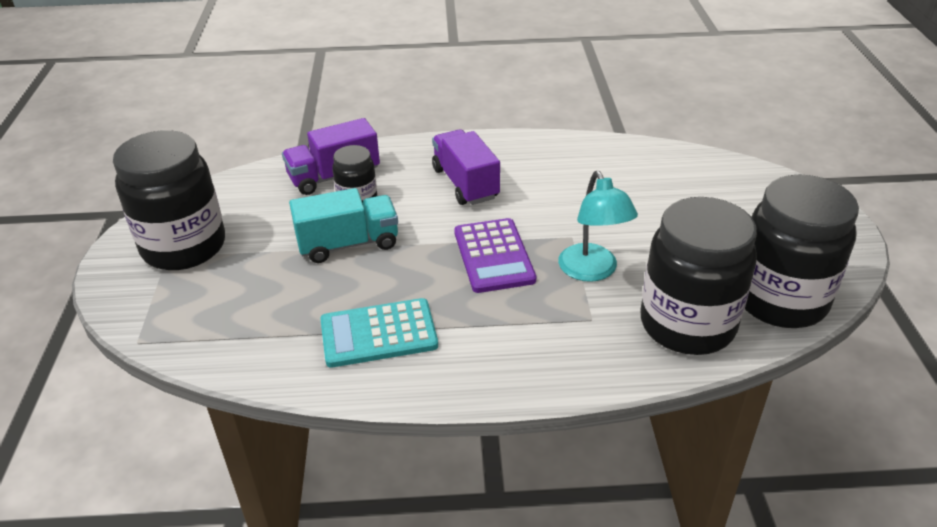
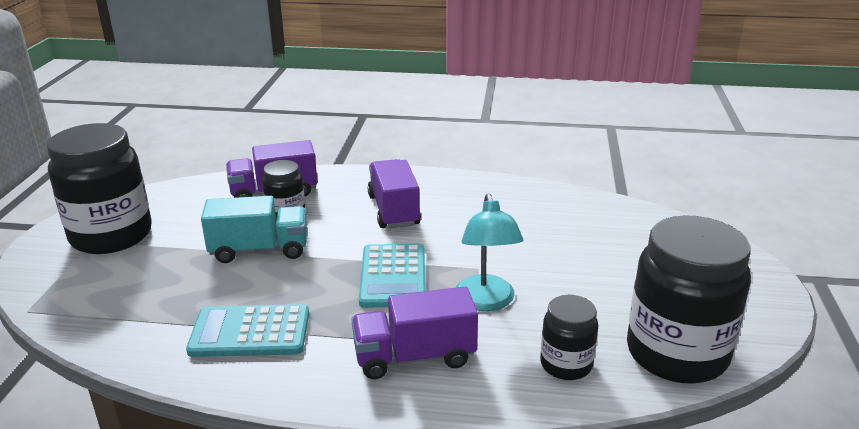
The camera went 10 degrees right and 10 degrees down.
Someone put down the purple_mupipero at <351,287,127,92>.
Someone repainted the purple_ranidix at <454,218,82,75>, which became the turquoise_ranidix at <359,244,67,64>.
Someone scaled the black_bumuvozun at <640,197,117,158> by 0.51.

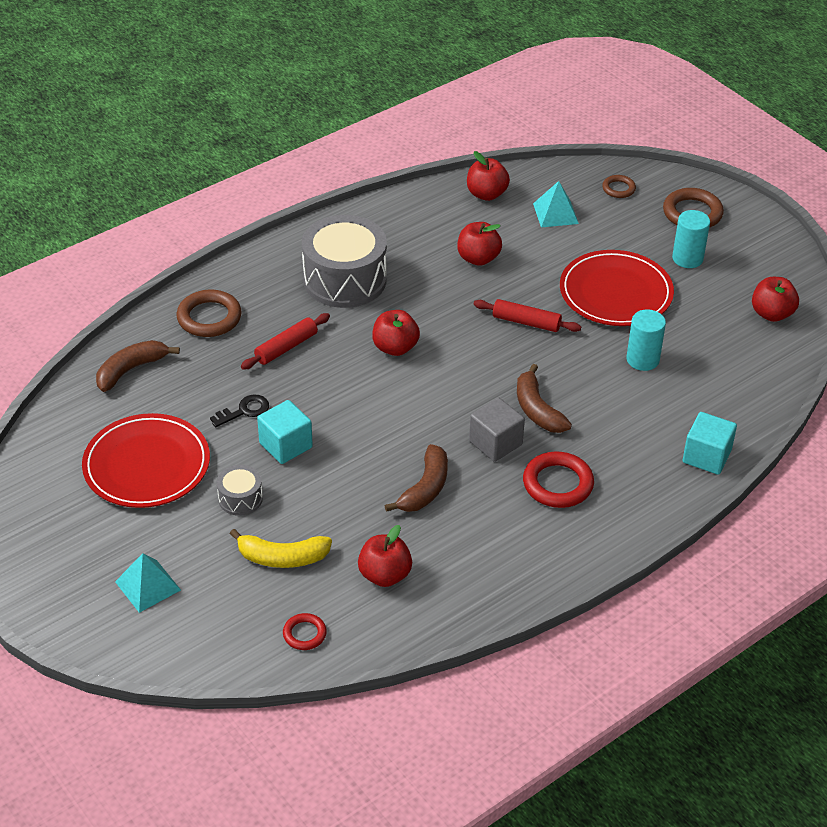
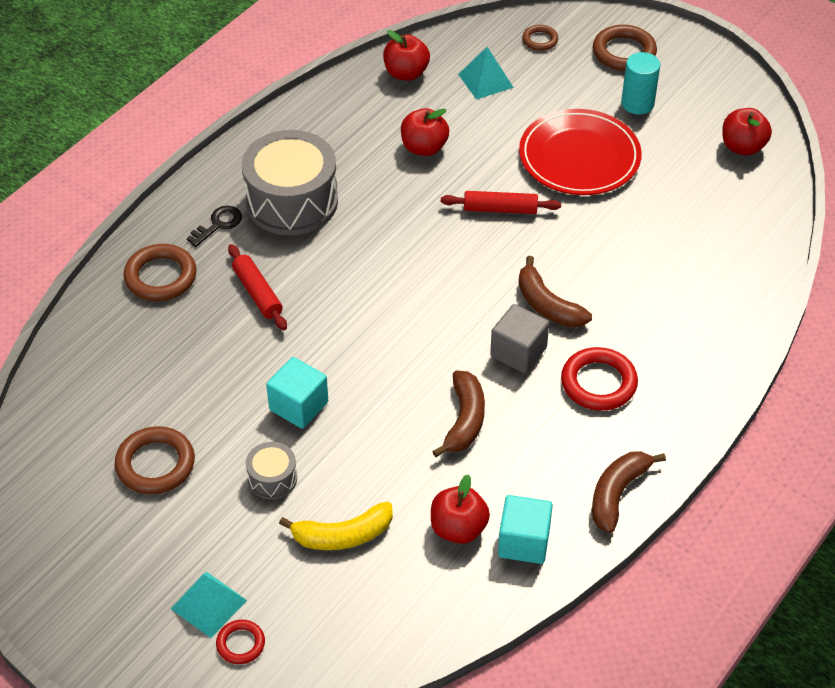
The camera went 15 degrees left and 5 degrees up.
Someone took away the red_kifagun at <372,310,48,46>.
Someone took away the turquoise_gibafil at <626,309,40,62>.
Someone carried the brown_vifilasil from <96,340,84,52> to <592,451,74,82>.
Someone carried the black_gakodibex from <210,395,59,33> to <187,206,55,41>.
Someone carried the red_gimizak from <283,613,44,37> to <216,620,49,44>.
Someone carried the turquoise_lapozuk from <683,412,54,63> to <498,495,55,69>.
Someone swapped the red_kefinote at <82,413,128,95> for the brown_gimizak at <115,426,80,68>.
Someone rotated the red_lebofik at <241,313,89,56> by 60 degrees counterclockwise.

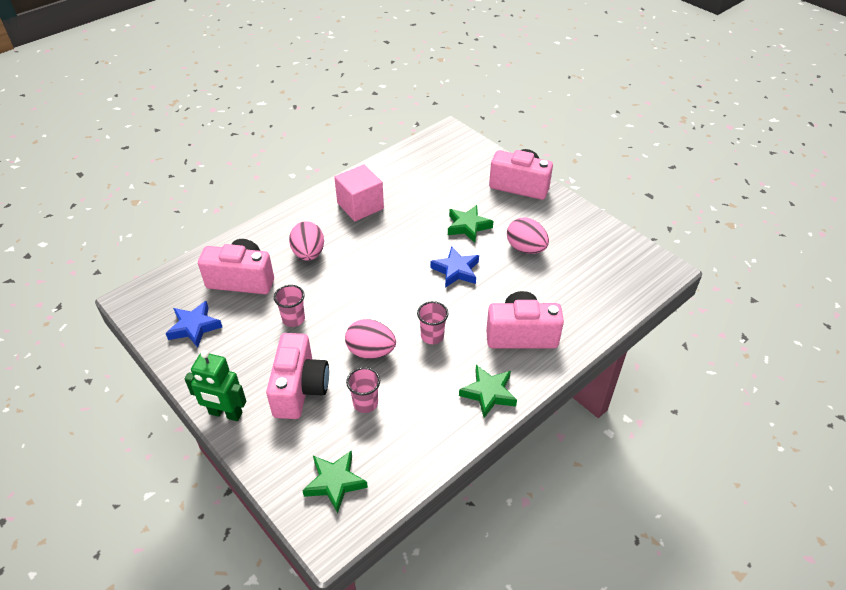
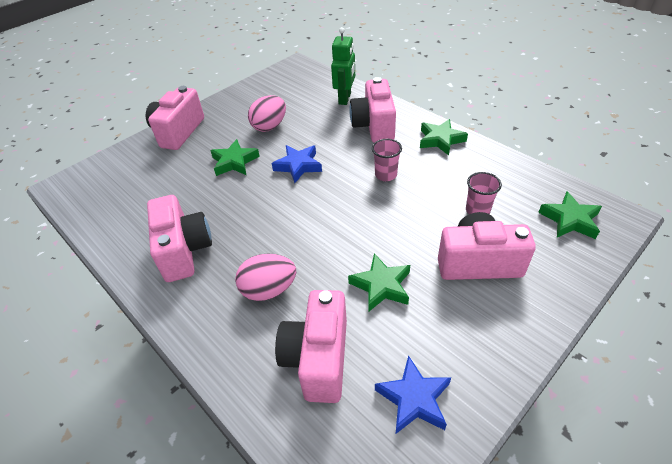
The camera went 90 degrees left and 0 degrees up.
Someone took away the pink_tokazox at <345,319,51,40>.
Someone carried the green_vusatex from <184,350,62,71> to <331,27,24,78>.
Someone swapped the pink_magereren at <274,285,31,42> for the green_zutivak at <348,253,62,59>.
Someone swapped the pink_lapozuk at <334,164,50,57> for the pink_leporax at <147,195,65,87>.

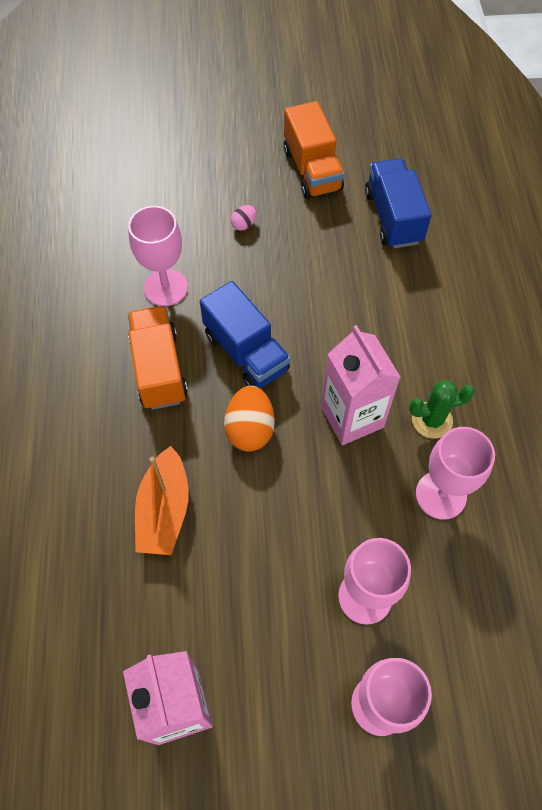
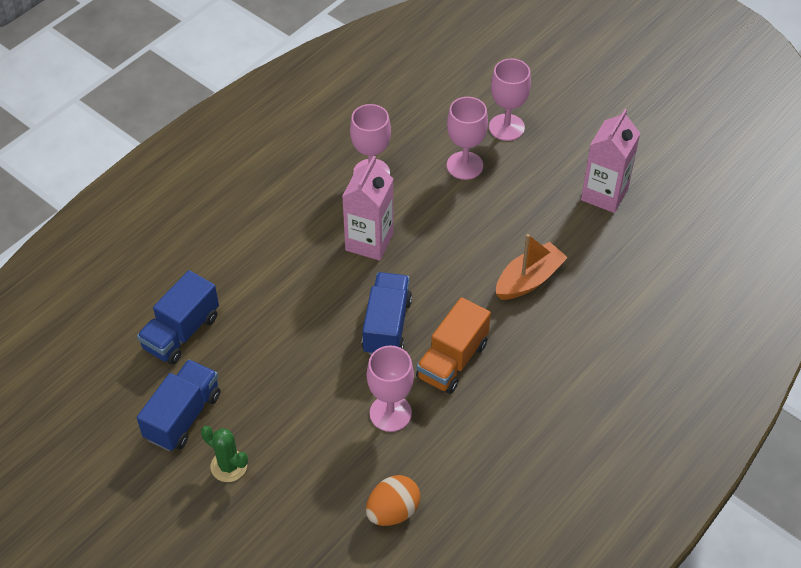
The camera went 135 degrees left and 10 degrees down.
Someone took away the pink_tokazox at <231,205,26,26>.
Someone carried the orange_tokazox from <224,385,51,67> to <366,475,54,51>.
Someone carried the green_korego from <409,380,66,59> to <201,426,47,56>.
Someone repainted the orange_mupipero at <284,101,61,98>, which became the blue_mupipero at <137,360,83,91>.

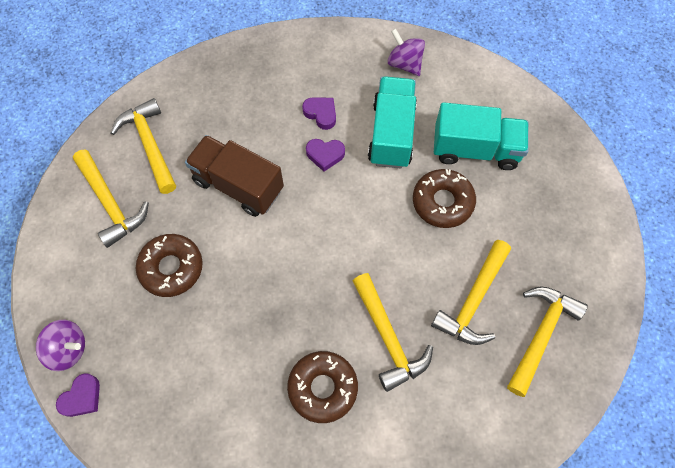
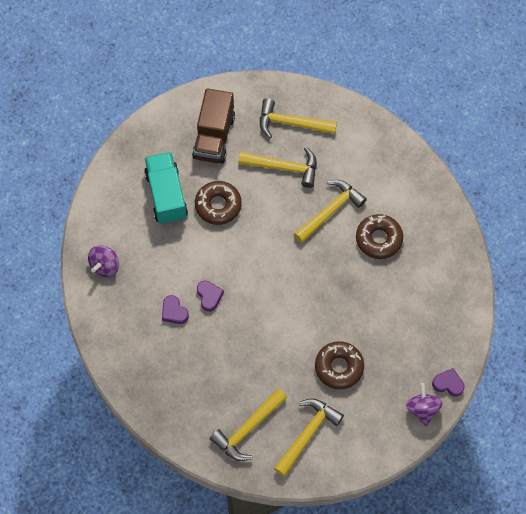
The camera went 110 degrees left and 0 degrees up.
Someone took away the turquoise_mupipero at <368,76,49,92>.
Someone carried the brown_mupipero from <185,135,99,82> to <192,88,43,76>.
Someone rotated the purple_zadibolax at <302,97,34,33> by 60 degrees counterclockwise.

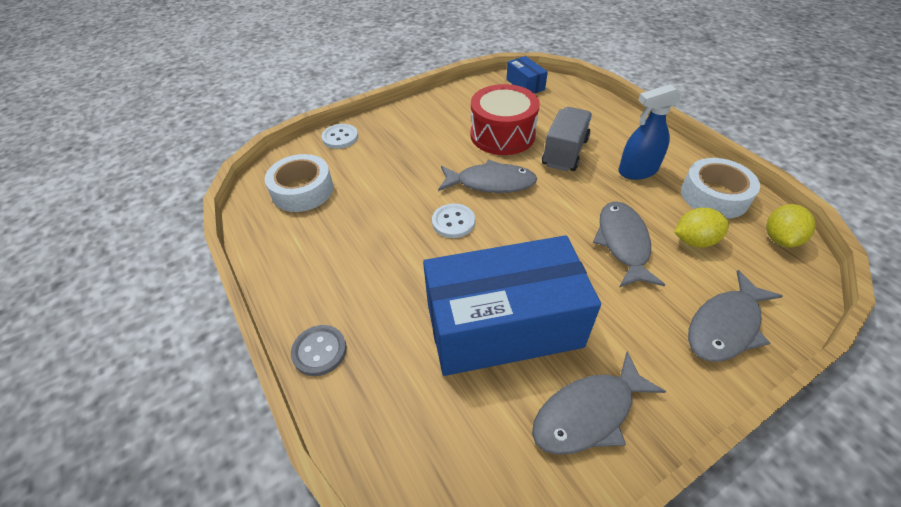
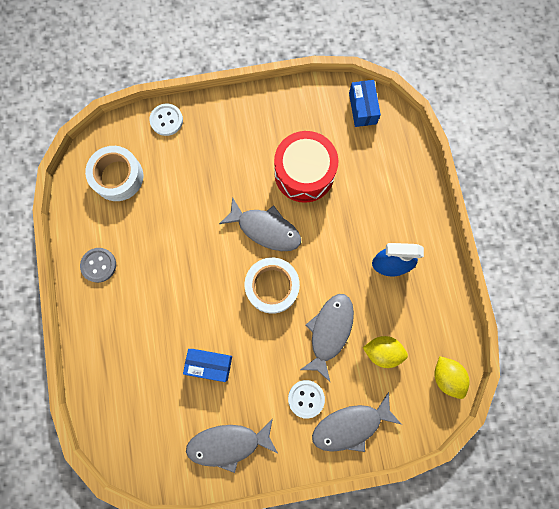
The camera went 20 degrees right and 30 degrees up.
Someone took away the grey_mupipero at <542,107,50,64>.
Someone carried the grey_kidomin from <291,325,56,51> to <80,248,36,35>.
Someone carried the white_kidomin from <432,203,43,35> to <288,380,37,39>.
Someone carried the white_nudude from <681,158,79,61> to <245,257,55,57>.
Someone rotated the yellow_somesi at <766,204,50,43> by 75 degrees counterclockwise.
Someone scaled the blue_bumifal at <423,235,178,141> by 0.43.

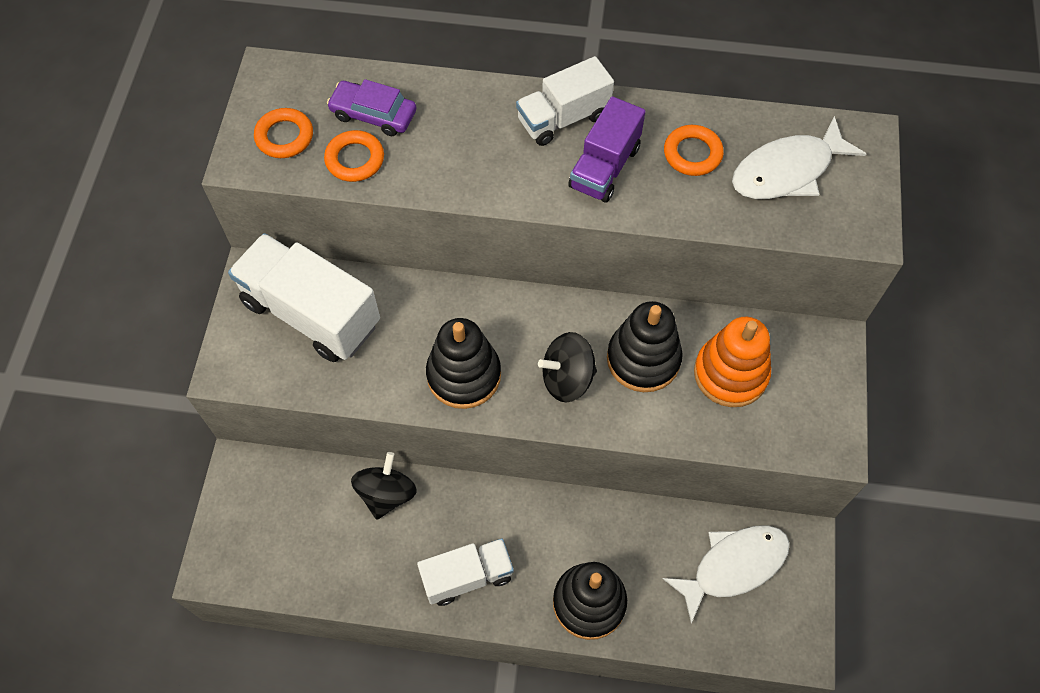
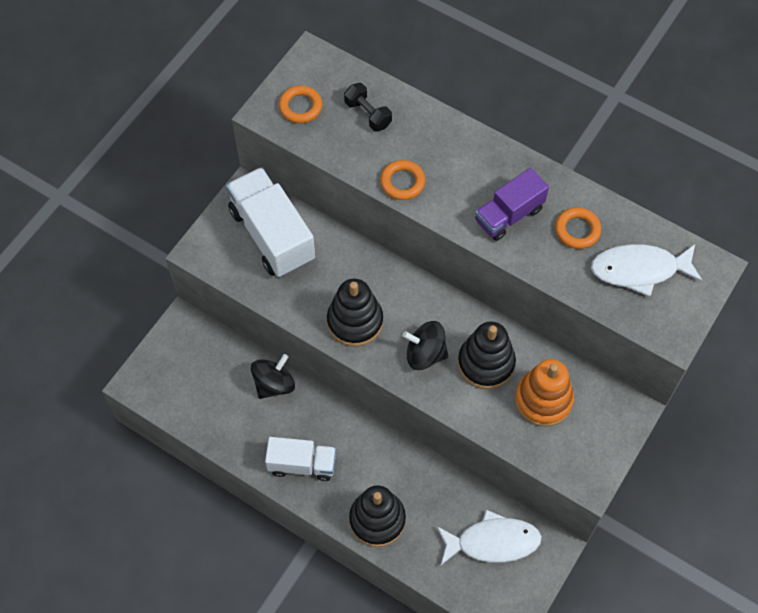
The camera went 25 degrees right and 0 degrees up.
Someone took away the white_mupipero at <516,56,98,90>.
Someone carried the orange_gimizak from <324,130,60,52> to <380,160,45,40>.
Someone swapped the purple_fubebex at <327,79,89,57> for the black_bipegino at <344,83,48,48>.

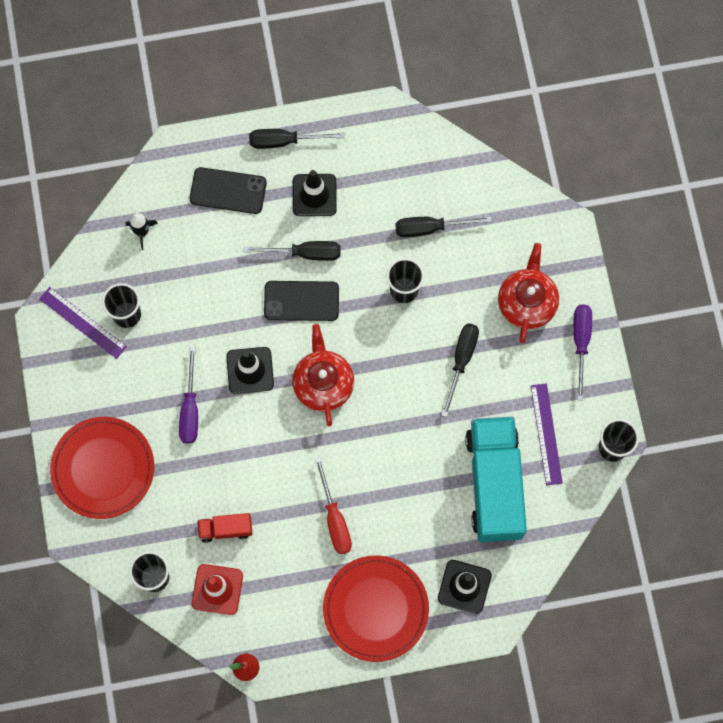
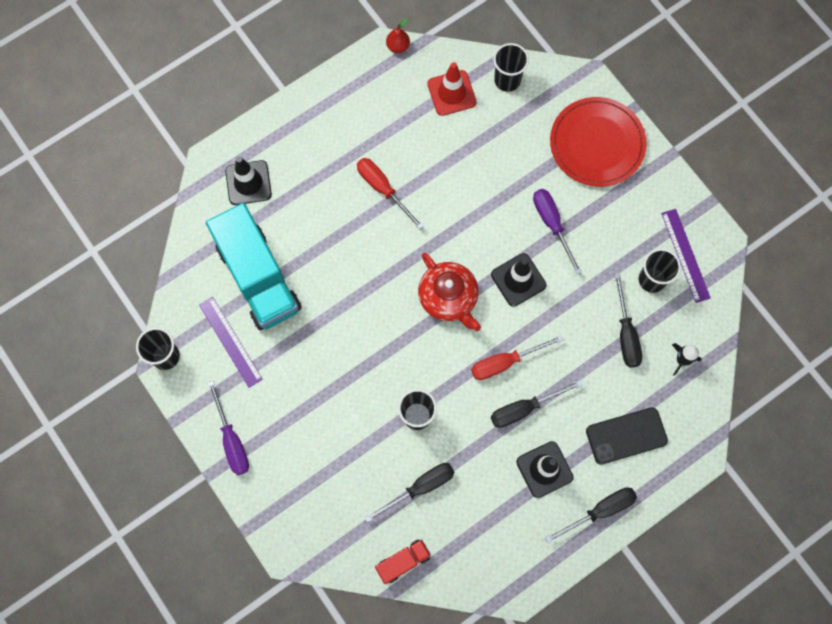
The camera went 155 degrees right and 0 degrees up.
Someone took away the red_kefinote at <323,555,106,107>.
Someone took away the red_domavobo at <498,243,61,100>.
Someone carried the red_mupipero from <197,513,56,30> to <375,539,56,45>.
Someone carried the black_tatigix from <441,323,38,94> to <614,273,28,95>.
Someone swapped the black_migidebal at <264,281,75,40> for the red_tatigix at <471,335,92,45>.
Someone rotated the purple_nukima at <39,287,88,72> by 60 degrees clockwise.

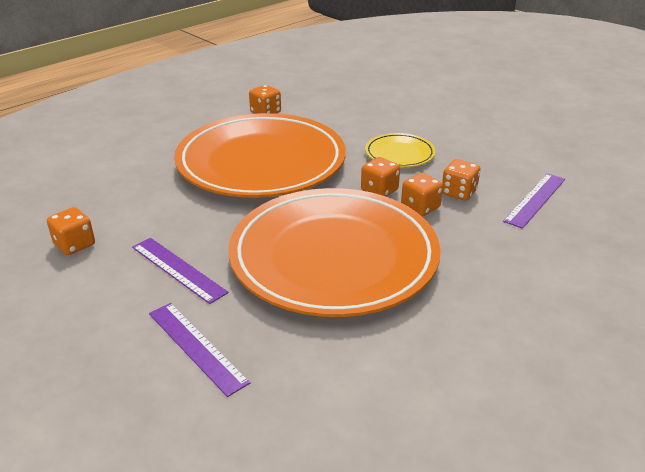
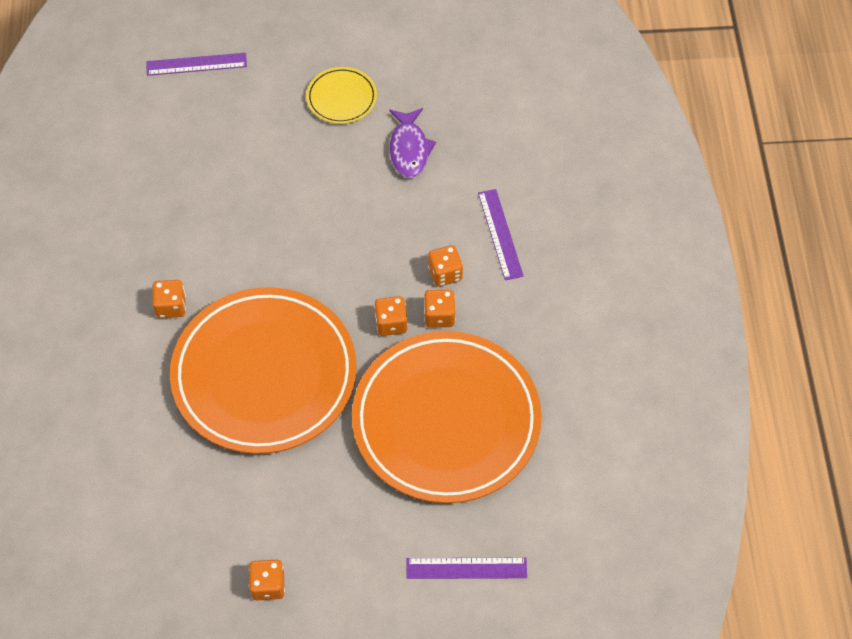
The camera went 50 degrees left and 25 degrees up.
Someone put down the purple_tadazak at <389,108,47,70>.
Someone carried the purple_nukima from <132,238,96,66> to <146,53,101,23>.
Someone carried the yellow_kefinote from <365,133,71,34> to <306,67,71,57>.

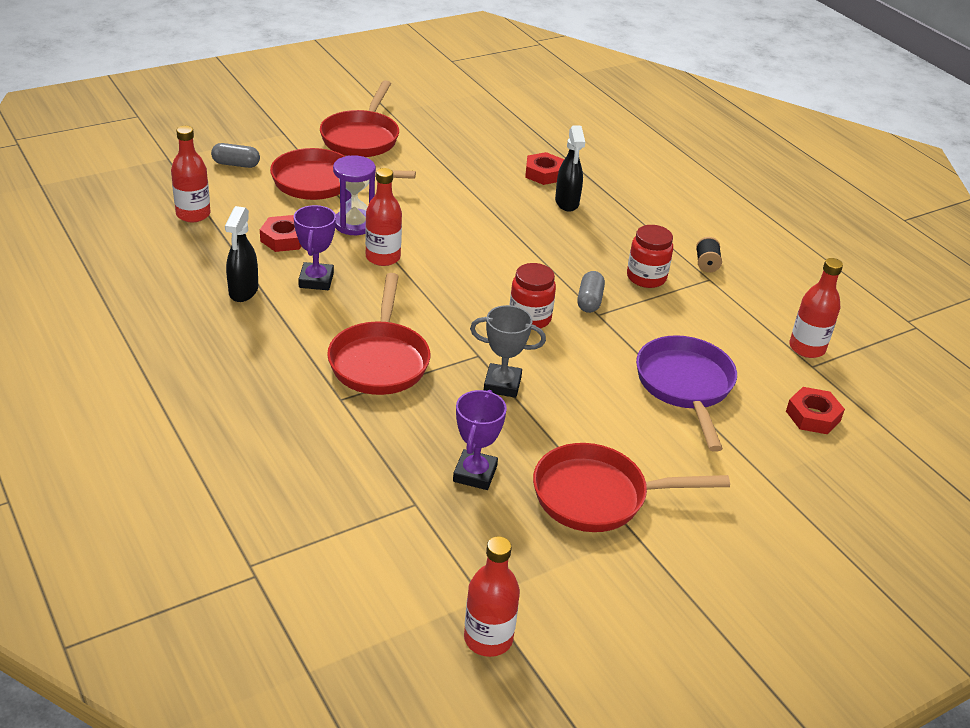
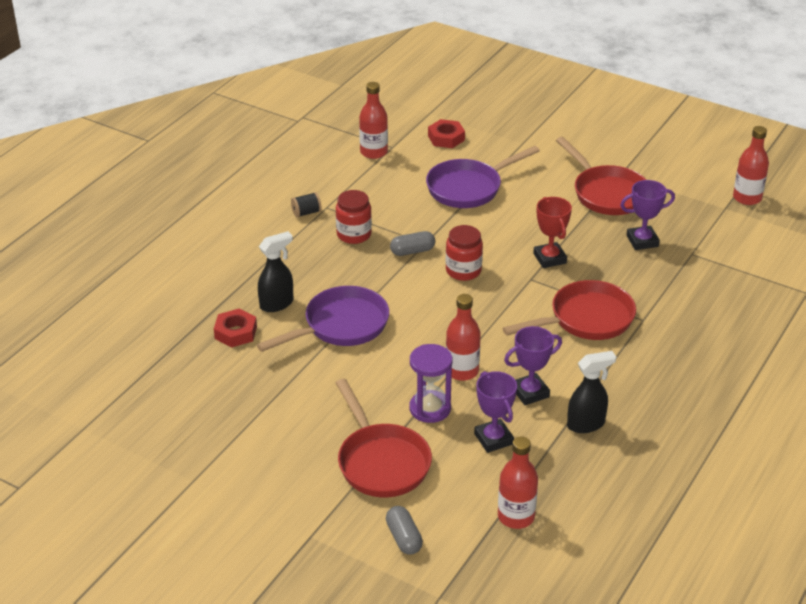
The camera went 115 degrees left and 0 degrees up.
Someone took away the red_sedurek at <320,80,79,77>.
Someone put down the purple_sedurek at <257,286,132,66>.
Someone swapped the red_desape at <260,215,41,37> for the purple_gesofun at <474,371,43,82>.
Someone repainted the grey_gesofun at <470,305,76,93>, which became the red_gesofun at <533,197,39,71>.

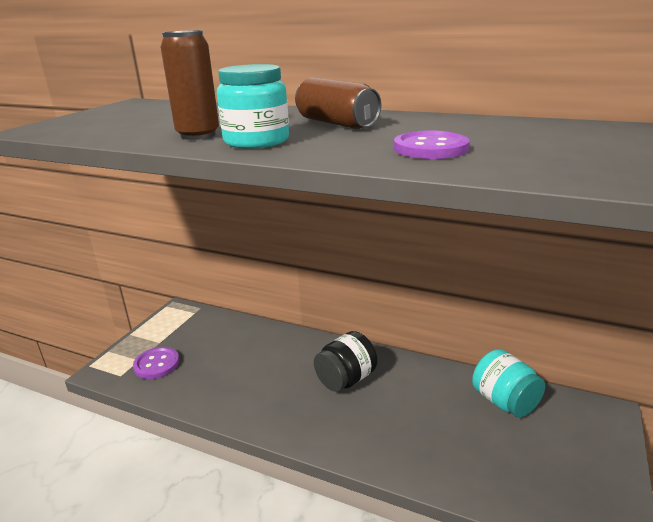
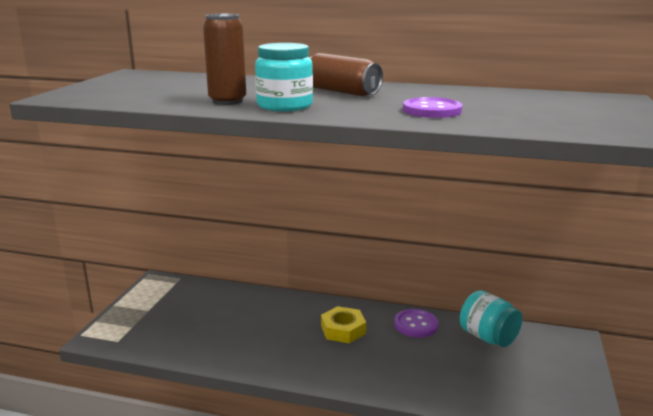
The camera went 10 degrees left and 5 degrees down.
Someone carried the purple_kidomin from <133,347,47,32> to <394,309,45,29>.
Someone swapped the black_bumuvozun at <314,331,63,61> for the yellow_desape at <321,306,45,37>.

